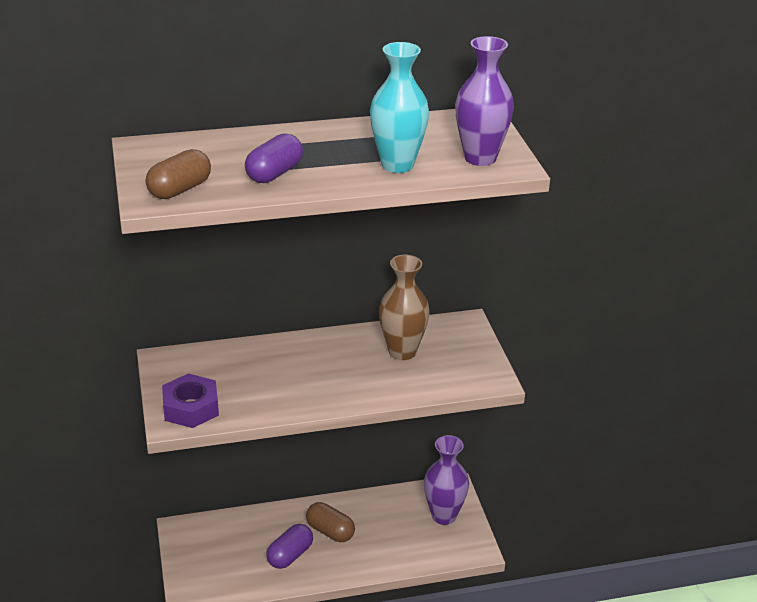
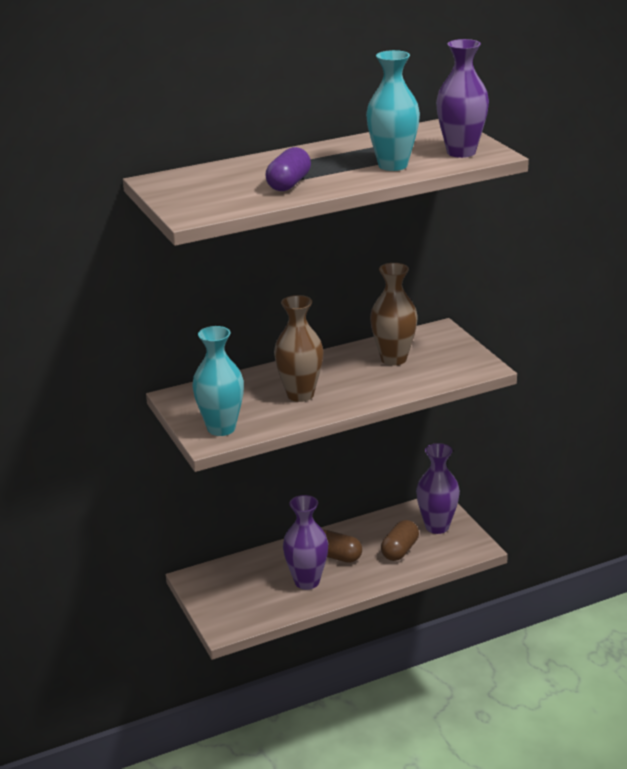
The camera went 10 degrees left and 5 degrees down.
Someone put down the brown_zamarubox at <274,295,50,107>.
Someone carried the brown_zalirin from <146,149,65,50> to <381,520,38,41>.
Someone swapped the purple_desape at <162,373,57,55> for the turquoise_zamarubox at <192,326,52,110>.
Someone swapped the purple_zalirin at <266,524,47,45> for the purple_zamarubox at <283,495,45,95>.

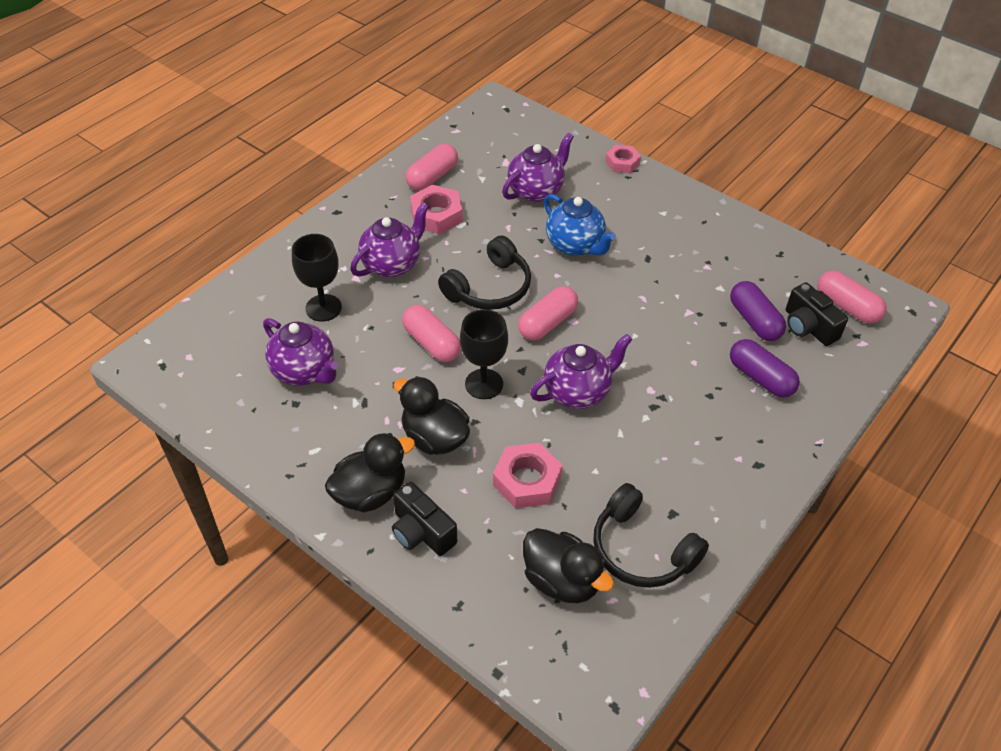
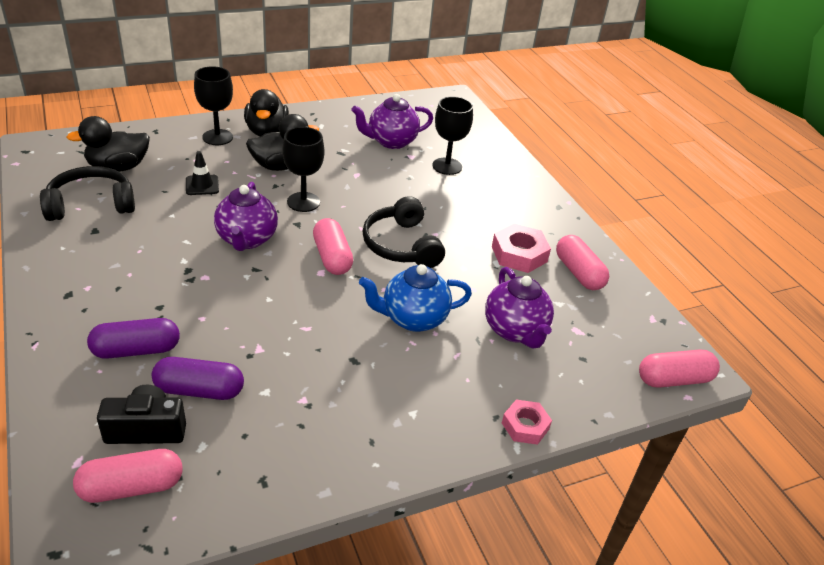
The camera went 115 degrees right and 10 degrees down.
Someone took away the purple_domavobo at <350,202,79,75>.
Someone carried the pink_zalirin from <402,305,59,57> to <639,350,81,38>.
Someone swapped the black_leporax at <392,482,65,74> for the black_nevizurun at <194,66,39,79>.
Someone swapped the pink_desape at <493,443,69,65> for the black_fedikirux at <186,151,33,44>.

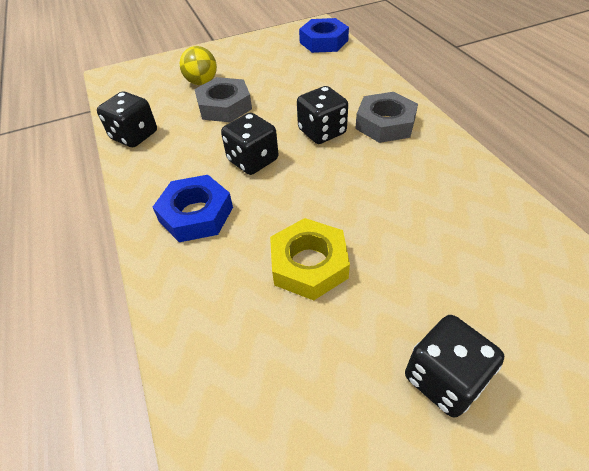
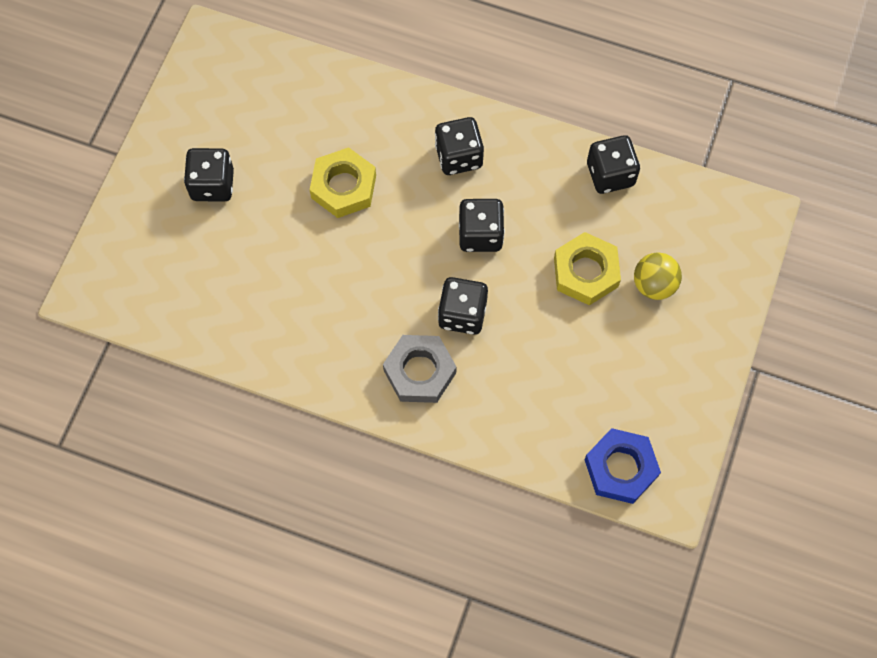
The camera went 130 degrees right and 20 degrees up.
Someone swapped the blue_desape at <153,175,80,67> for the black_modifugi at <435,117,49,58>.
Someone repainted the grey_desape at <194,77,58,45>, which became the yellow_desape at <554,232,67,73>.

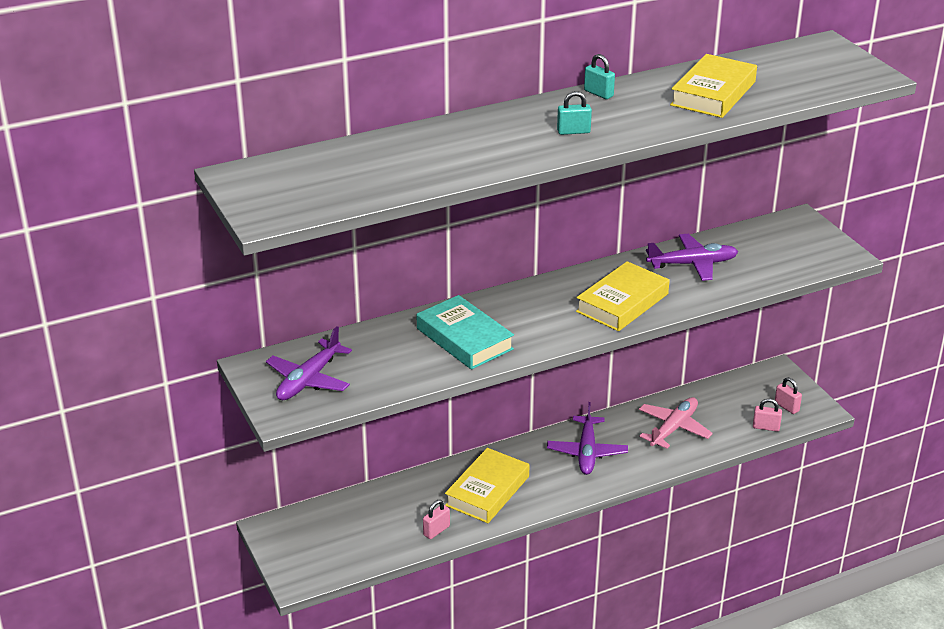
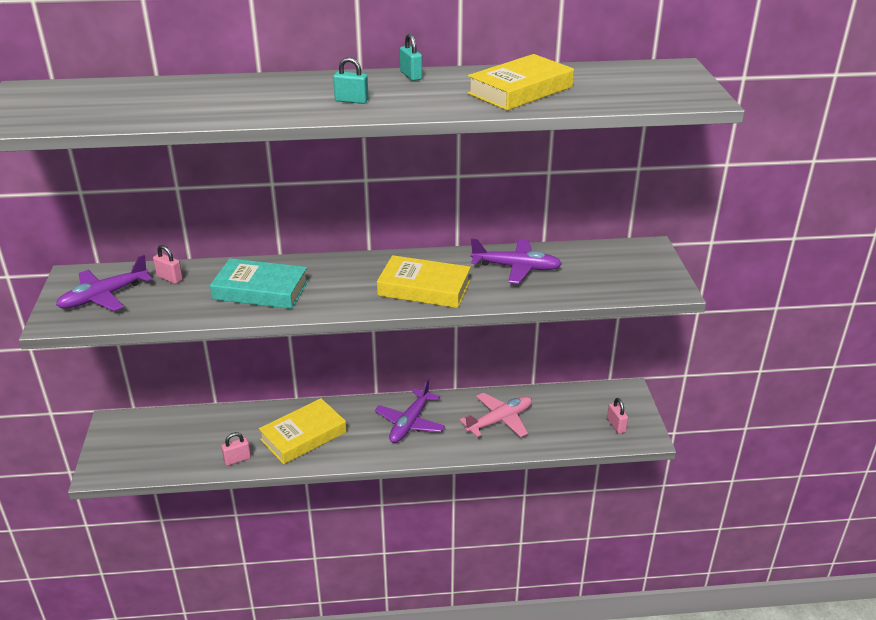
The camera went 20 degrees right and 0 degrees up.
Someone carried the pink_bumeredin from <753,398,29,34> to <153,245,30,39>.
Someone rotated the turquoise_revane at <416,295,98,75> by 60 degrees counterclockwise.
Someone rotated the yellow_revane at <576,261,93,70> by 45 degrees clockwise.

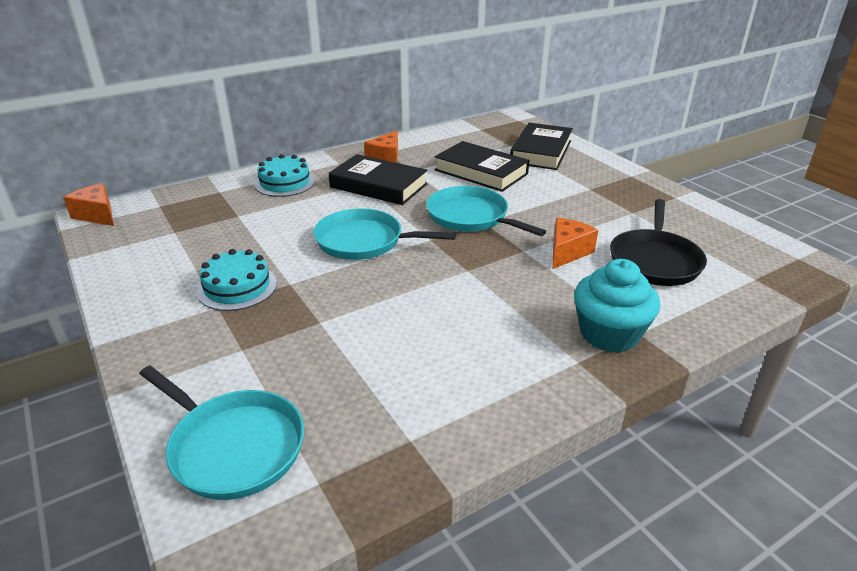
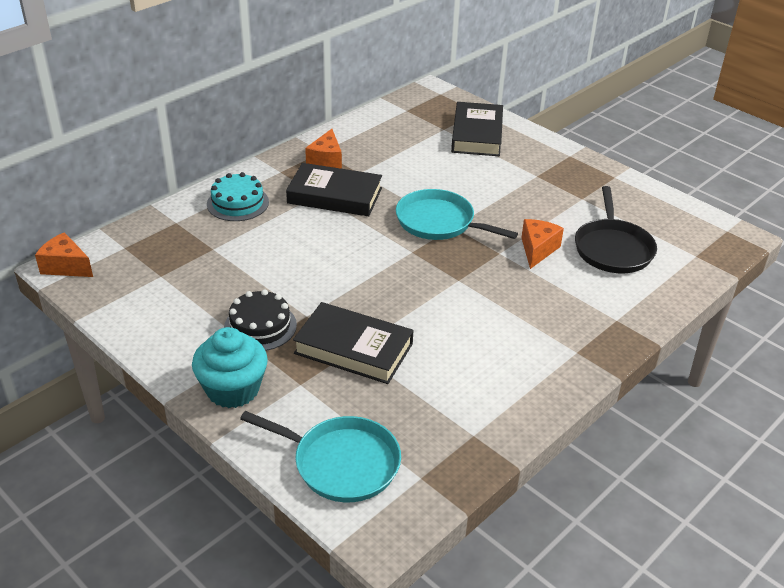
The camera went 15 degrees left and 5 degrees up.
Someone took away the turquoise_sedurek at <313,208,143,52>.
Someone carried the black_revane from <435,141,95,51> to <293,302,121,82>.
Someone carried the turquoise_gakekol from <574,259,86,94> to <192,327,76,81>.
Someone repainted the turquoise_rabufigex at <197,249,80,62>, which became the black_rabufigex at <224,289,73,62>.

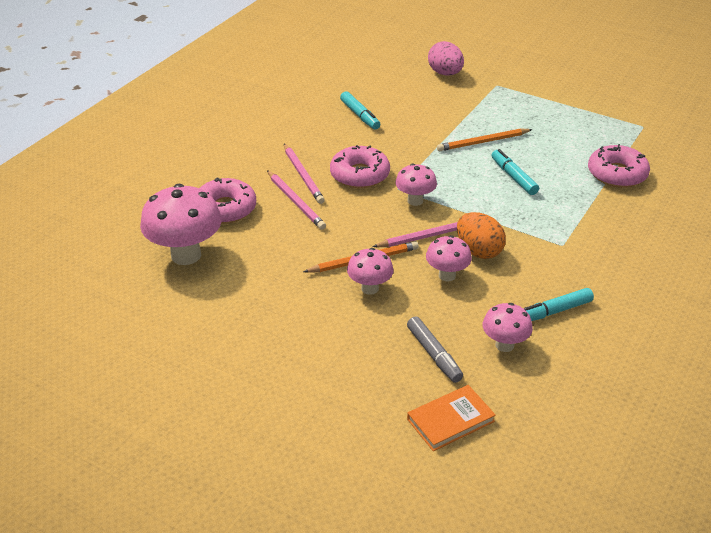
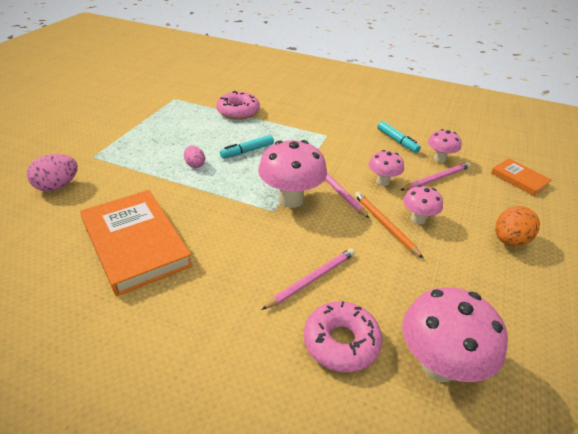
The camera went 100 degrees left and 0 degrees up.
Someone took away the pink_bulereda at <330,145,60,43>.
Someone took away the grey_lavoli at <407,316,56,67>.
Someone carried the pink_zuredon from <284,144,41,60> to <401,162,70,28>.
Someone carried the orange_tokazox from <457,212,49,47> to <495,206,45,41>.
Someone swapped the turquoise_lavoli at <340,91,40,39> for the orange_revane at <80,190,113,106>.
Someone swapped the orange_zuredon at <437,129,96,22> for the pink_tokazox at <184,146,21,22>.
Someone scaled the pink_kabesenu at <395,163,42,43> by 1.78.

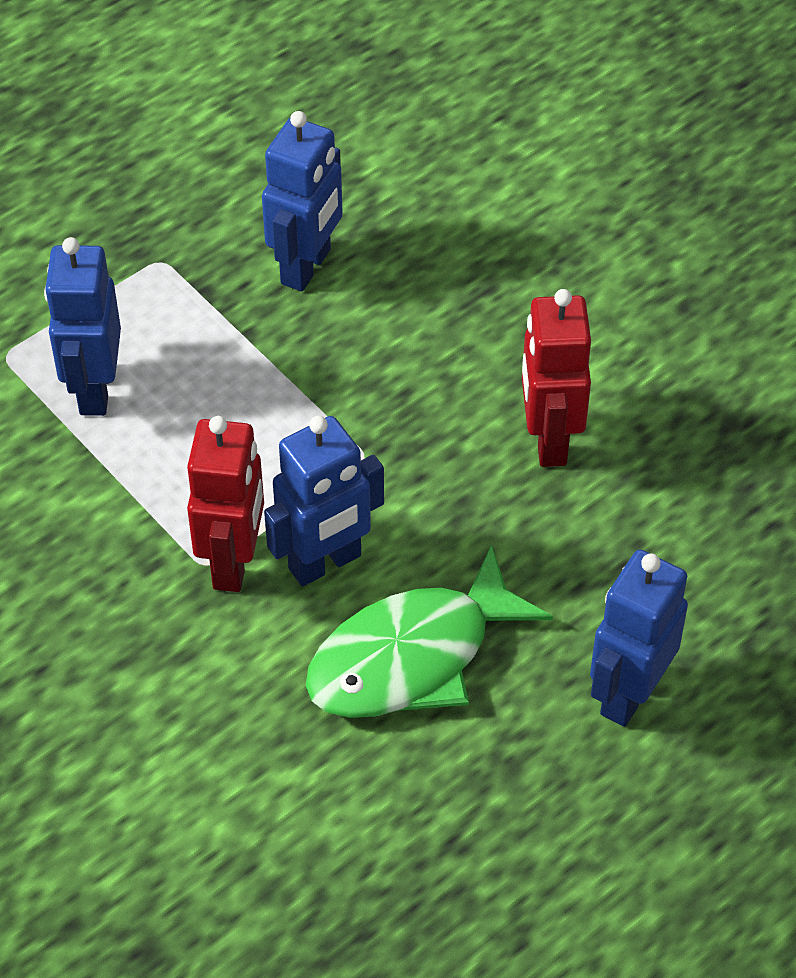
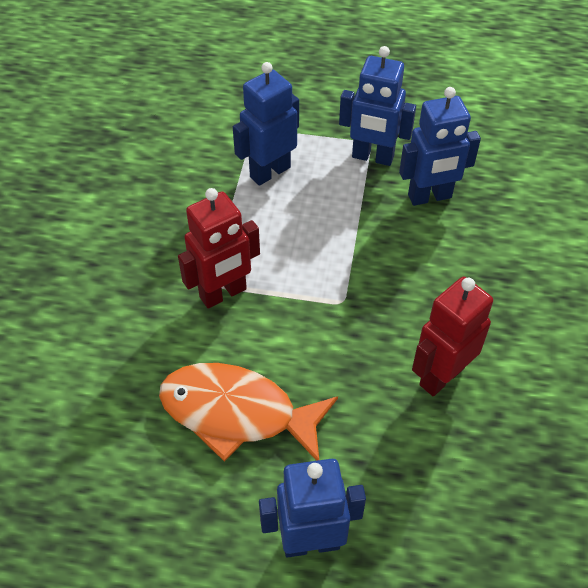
The camera went 50 degrees right and 0 degrees up.
Someone carried the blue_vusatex from <264,416,120,170> to <339,46,77,120>.
Someone repainted the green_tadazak at <306,544,247,174>, which became the orange_tadazak at <159,363,179,99>.

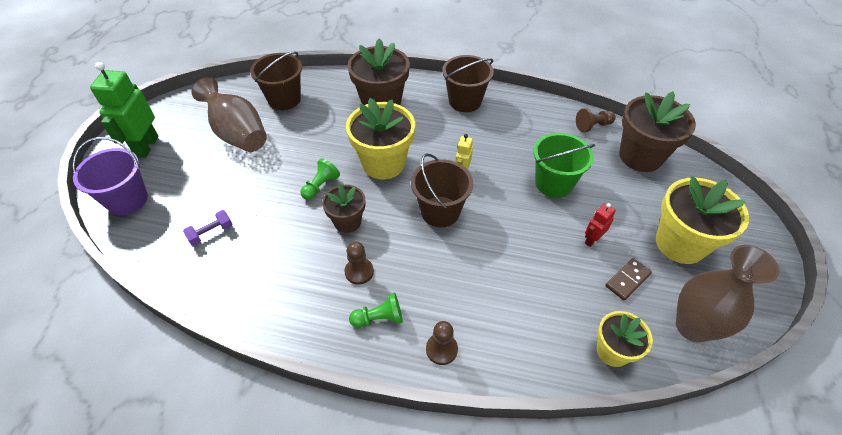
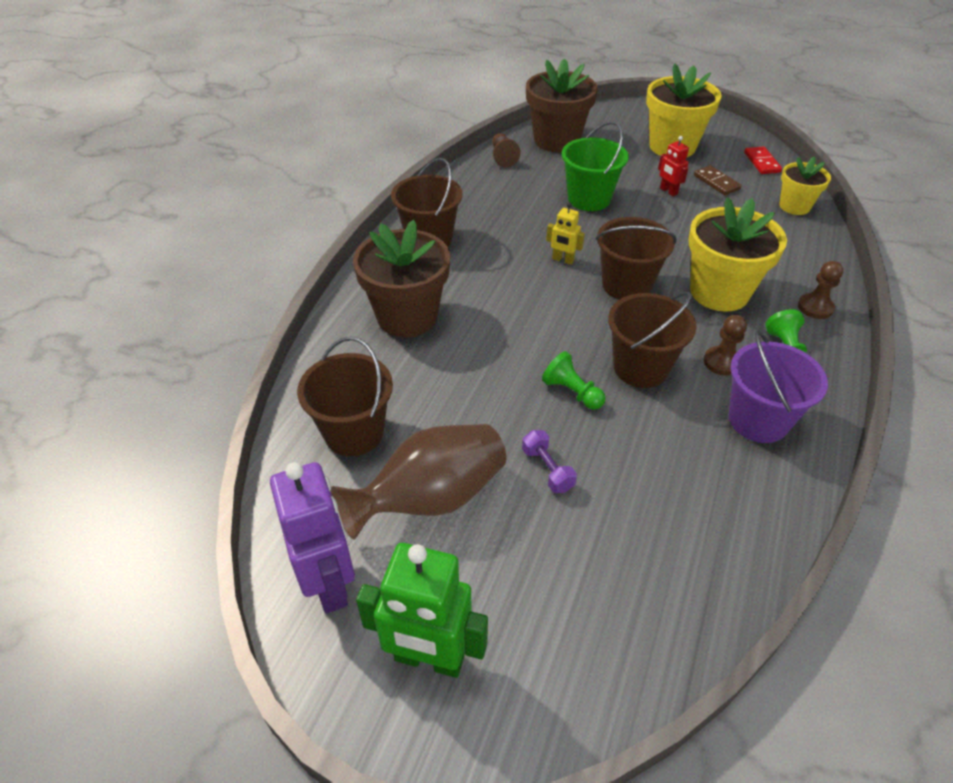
The camera went 80 degrees left and 5 degrees down.
Someone put down the purple_vusatex at <270,462,85,152>.
Someone carried the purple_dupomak from <72,137,76,78> to <729,330,99,113>.
Someone carried the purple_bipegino from <183,210,50,36> to <522,430,55,63>.
Someone carried the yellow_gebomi from <346,98,69,81> to <688,197,99,115>.
Someone swapped the brown_gebomi at <322,184,43,49> for the brown_dupomak at <608,292,89,96>.
Someone swapped the brown_zamarubox at <676,245,103,98> for the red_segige at <744,147,38,27>.

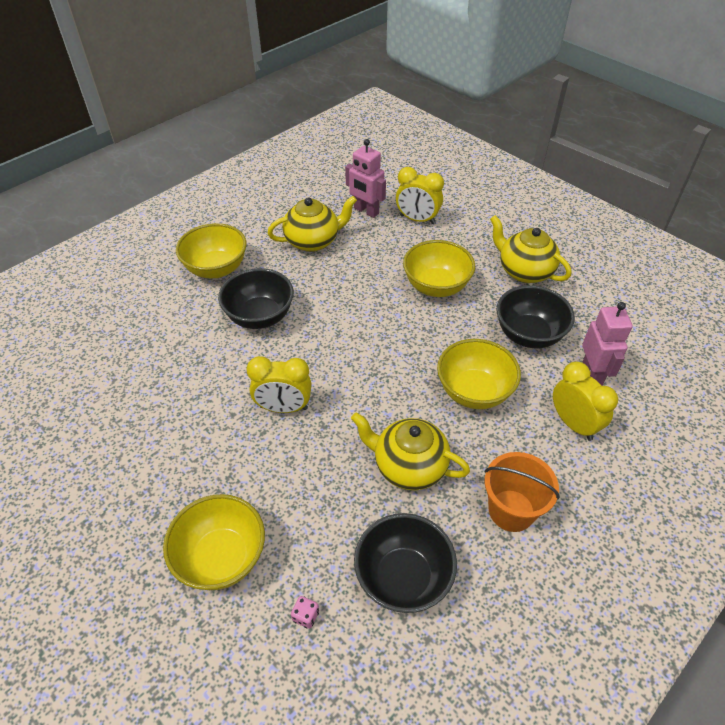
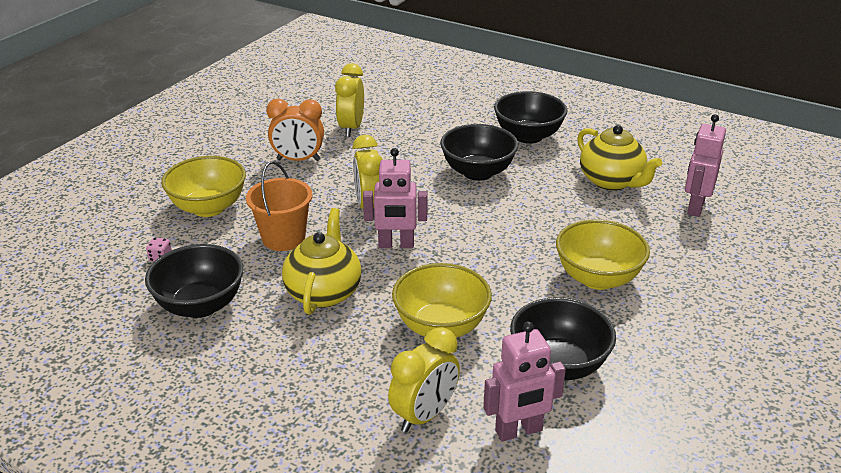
The camera went 75 degrees right and 15 degrees down.
Someone took away the yellow_domavobo at <490,215,81,68>.
Someone put down the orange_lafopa at <266,99,58,62>.
Someone put down the pink_vusatex at <363,148,64,100>.
Someone carried the yellow_lafopa from <396,167,48,57> to <335,63,29,74>.
Someone carried the orange_dupomak from <485,452,75,80> to <246,161,67,90>.
Someone repainted the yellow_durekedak at <176,223,71,55>, which became the black_durekedak at <494,91,73,53>.

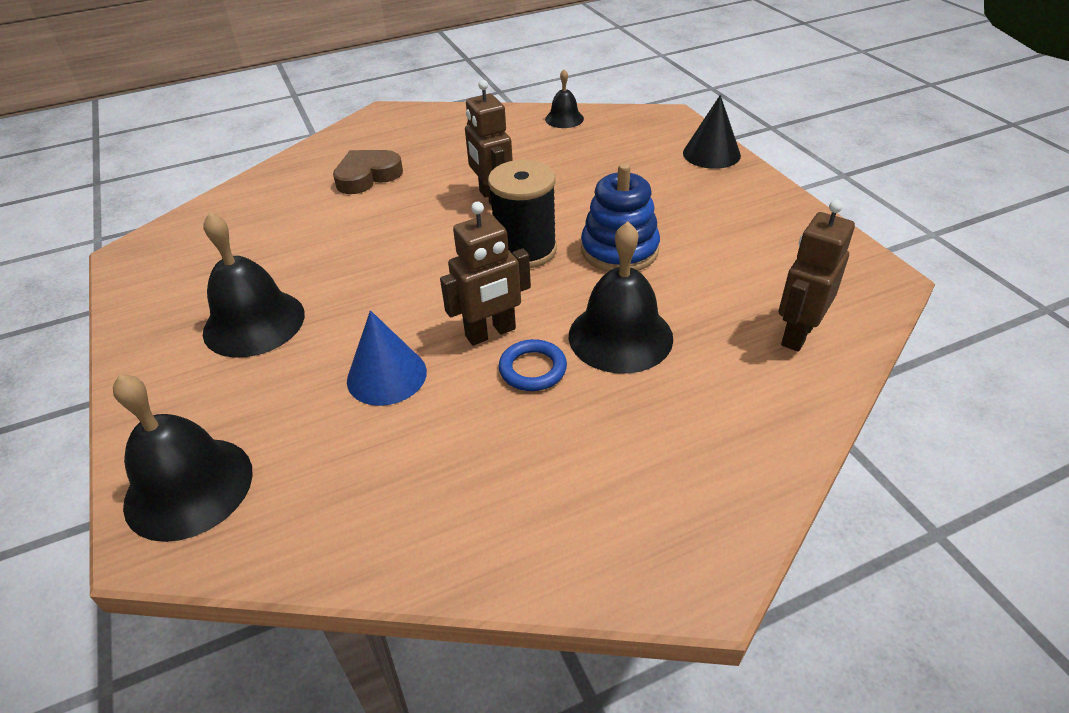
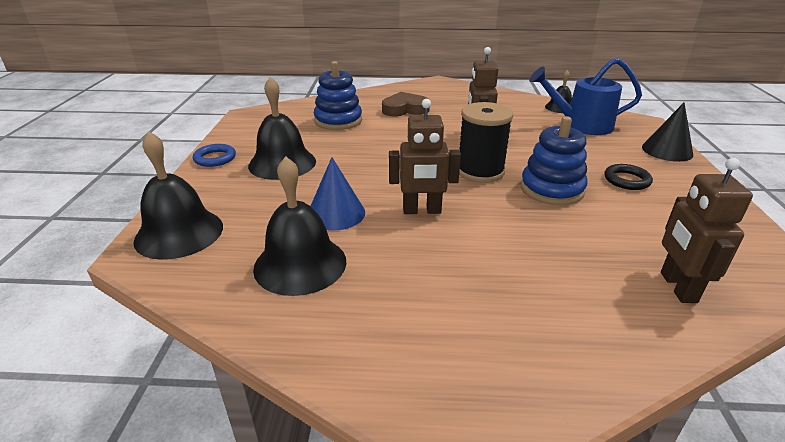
The camera went 25 degrees right and 10 degrees down.
Someone put down the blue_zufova at <314,61,48,69>.
Someone put down the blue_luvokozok at <530,58,112,77>.
Someone put down the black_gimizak at <604,164,49,26>.
Someone carried the blue_gimizak from <499,339,68,52> to <193,144,43,23>.
Someone carried the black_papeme from <569,221,104,153> to <253,156,93,140>.
Someone rotated the brown_vusatex at <779,200,76,152> by 60 degrees counterclockwise.

